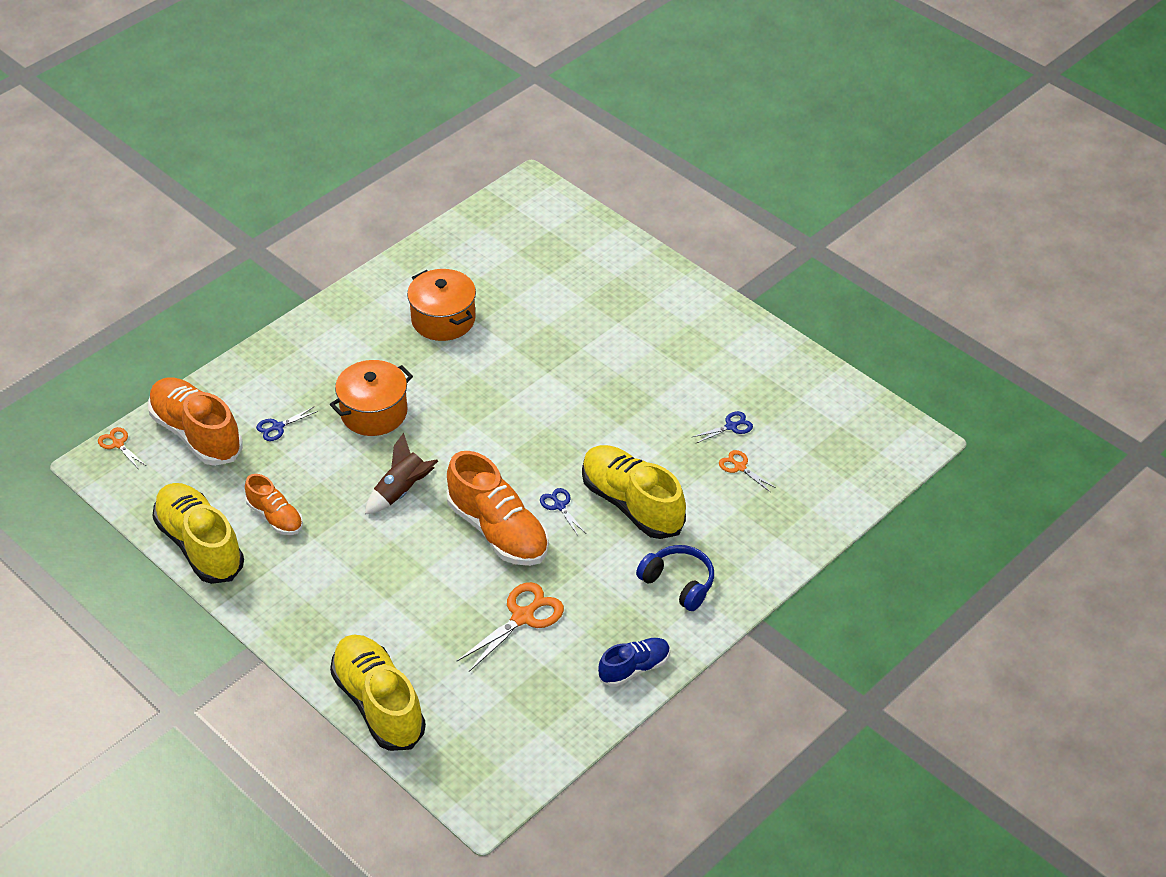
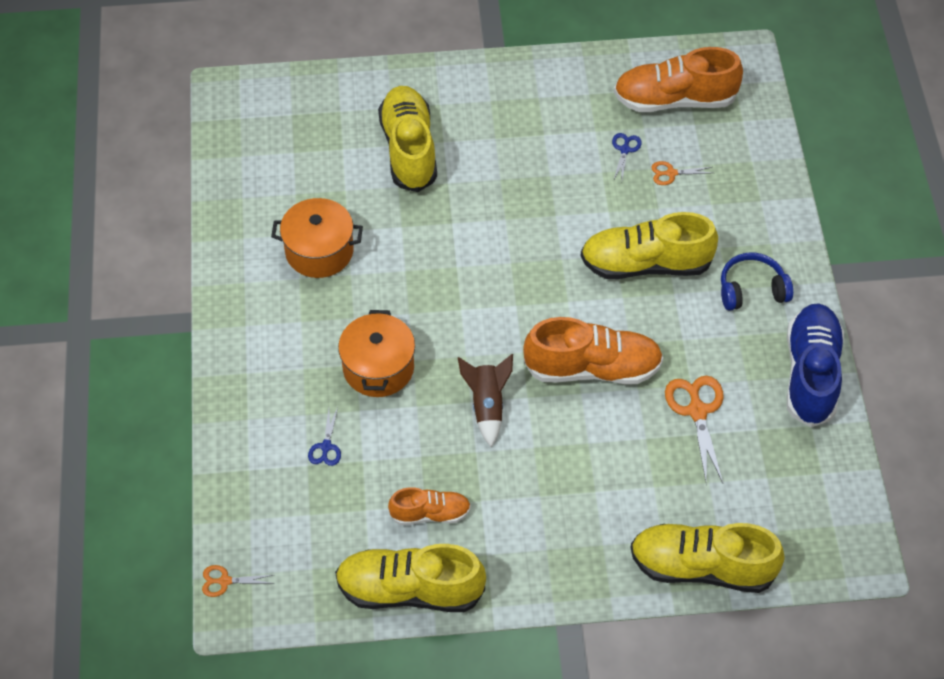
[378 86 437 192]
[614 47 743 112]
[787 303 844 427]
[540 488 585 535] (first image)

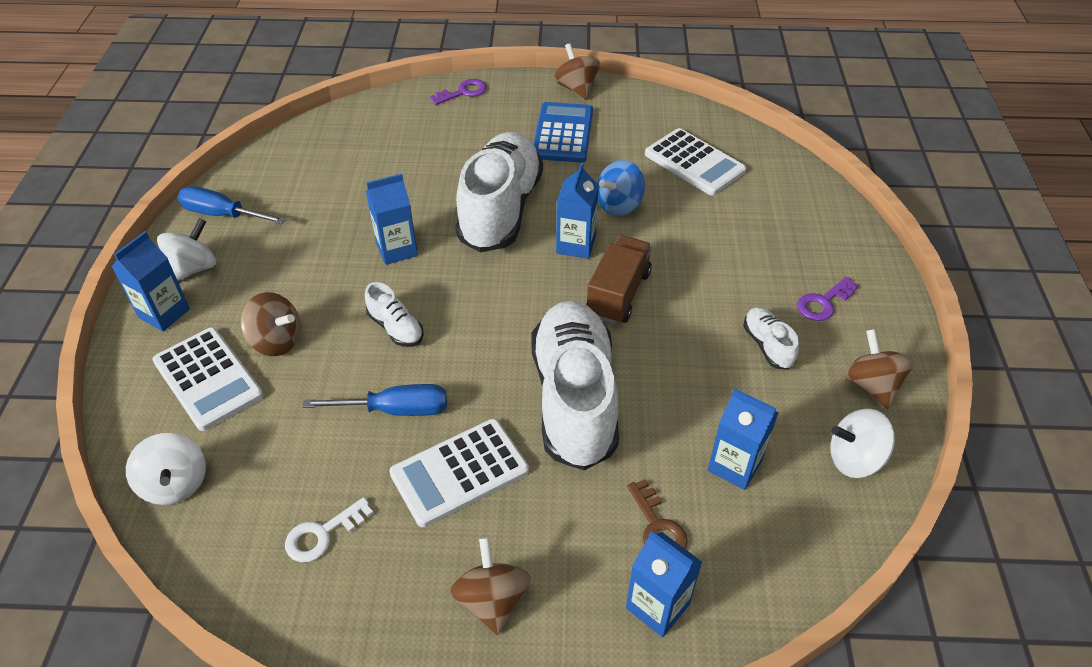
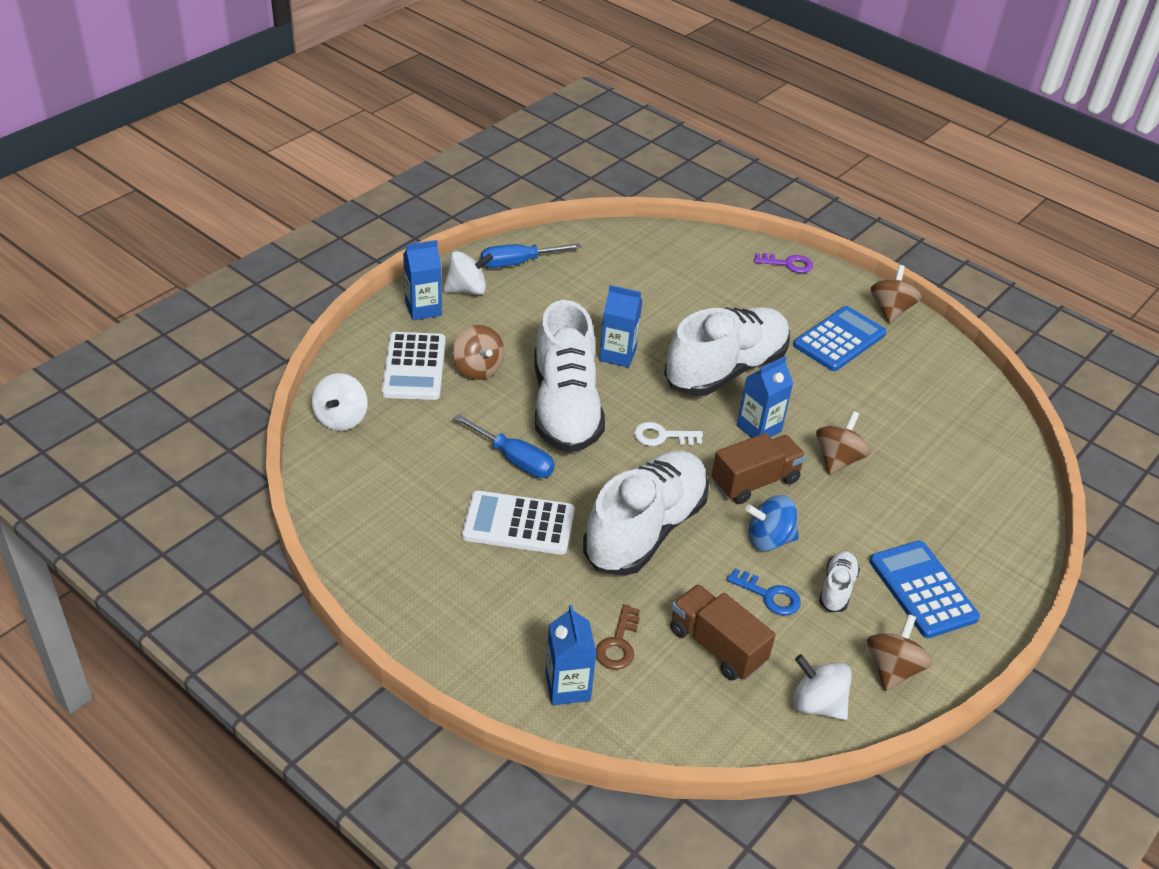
[481 243 582 268]
[534 300 605 453]
[634 422 703 446]
[671 584 776 680]
[726 568 801 615]
[745 495 799 551]
[816 411 871 475]
[869 541 980 638]
[645 128 746 195] (first image)

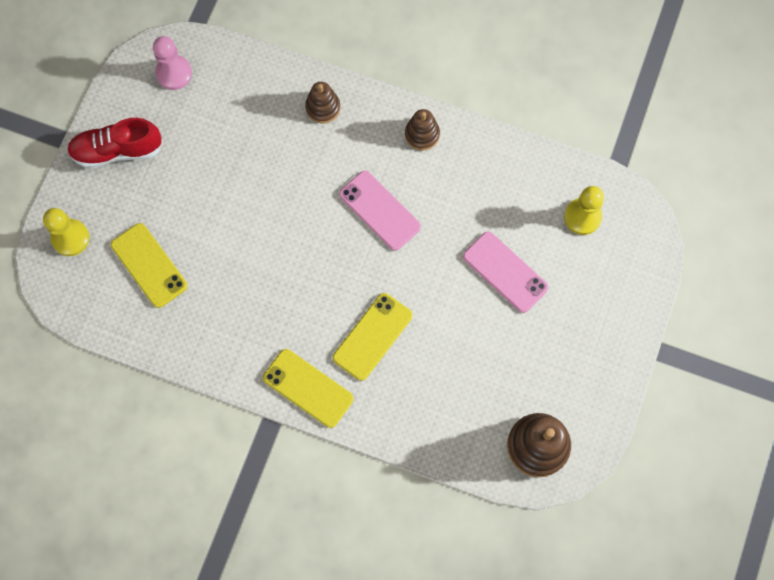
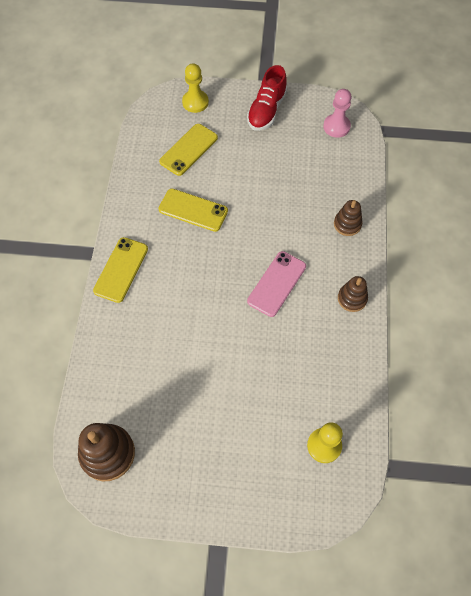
[158 189 228 232]
[247 65 287 131]
[463 232 548 313] (first image)

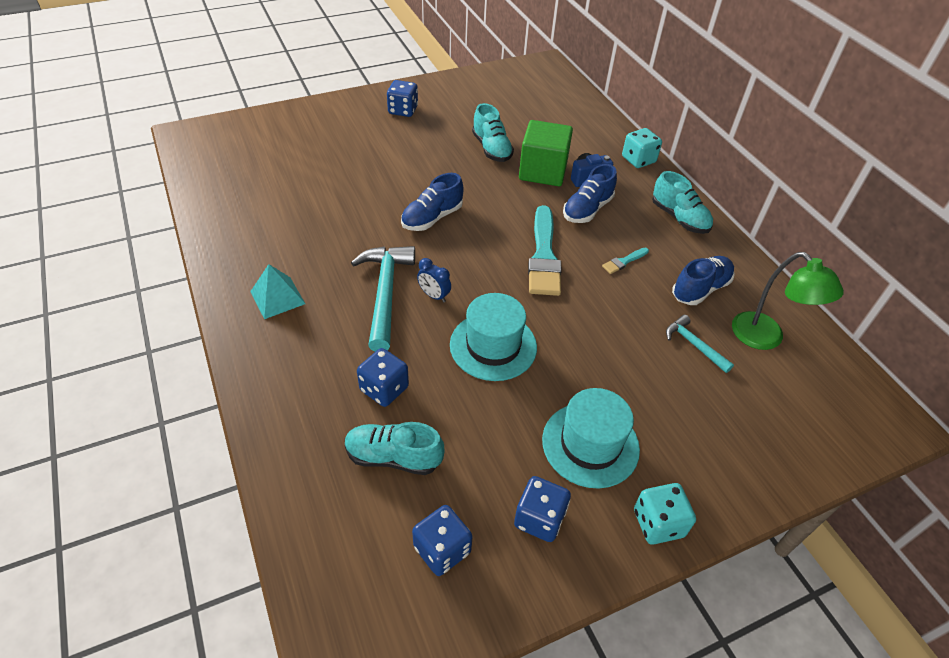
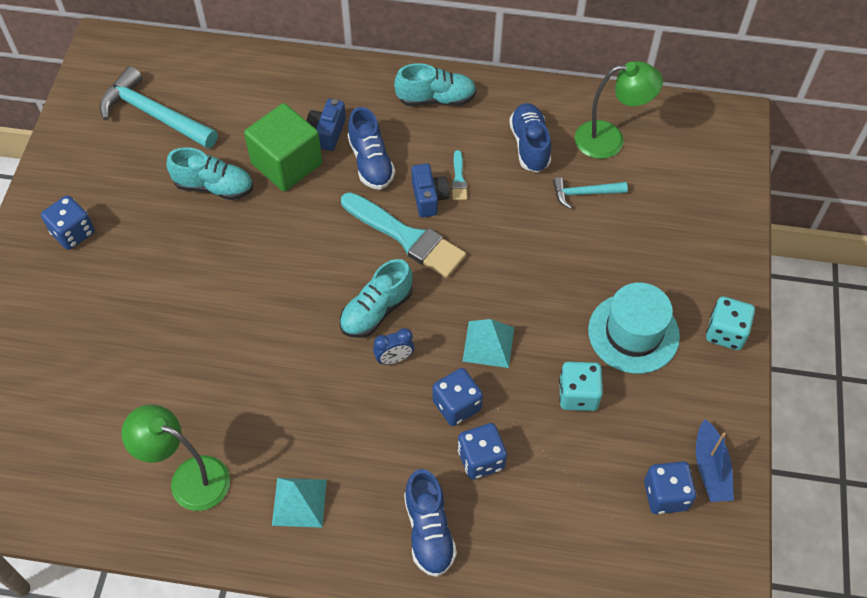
[100 66 218 149]
[122 405 230 511]
[340 259 413 338]
[404 469 457 577]
[412 163 450 217]
[432 368 483 426]
[462 319 514 368]
[559 362 603 411]
[696 419 734 502]

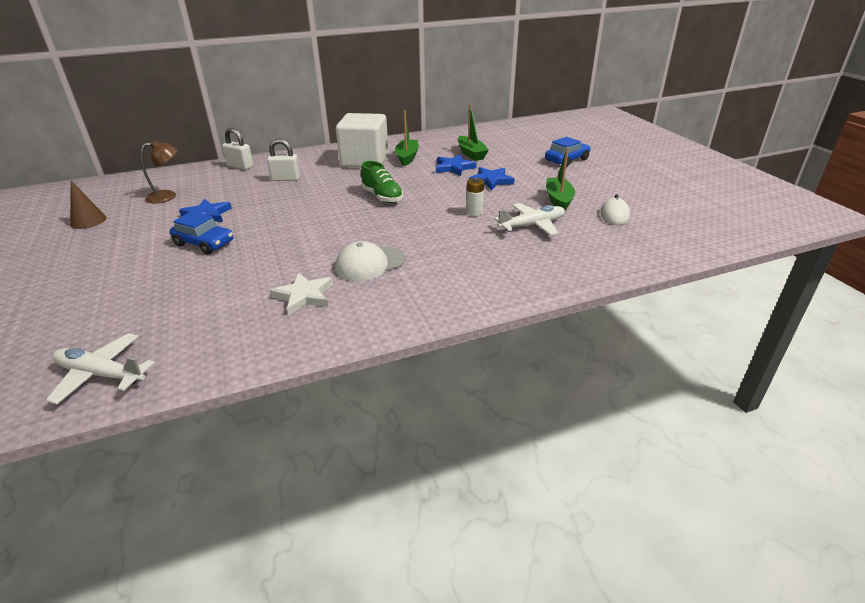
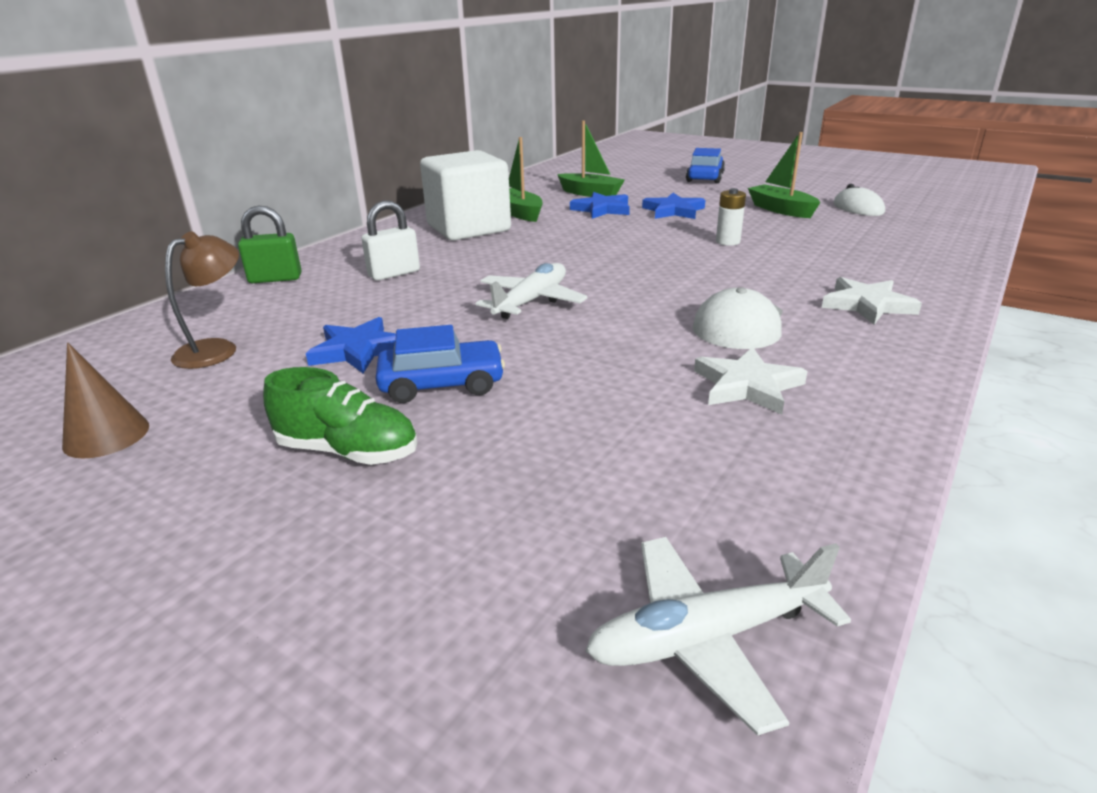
[238 205 302 283]
[263 367 418 465]
[476 263 588 319]
[822 277 922 324]

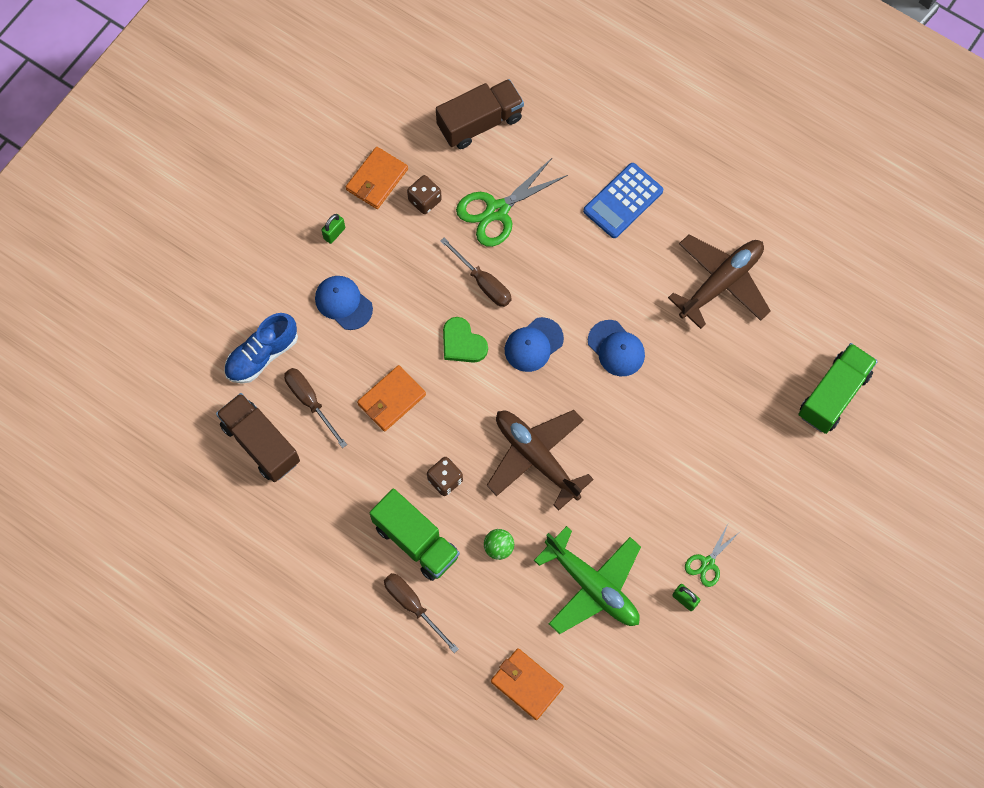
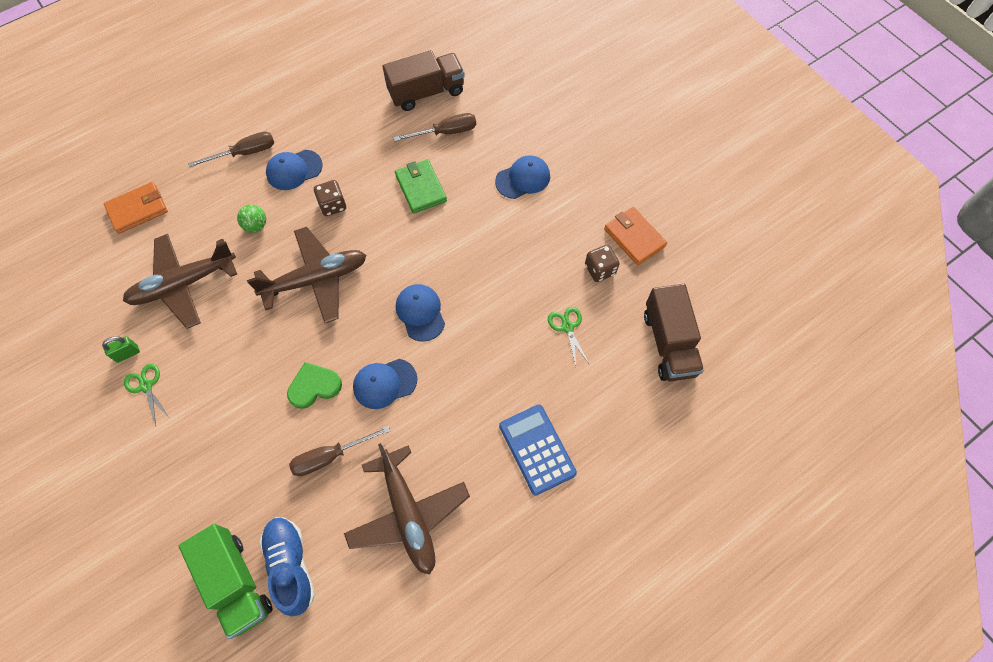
[123 234 237 329]
[259 517 315 616]
[266 150 323 190]
[287 362 342 409]
[289 426 390 476]
[395 159 447 214]
[548 307 590 366]
[321 214 345 244] (first image)

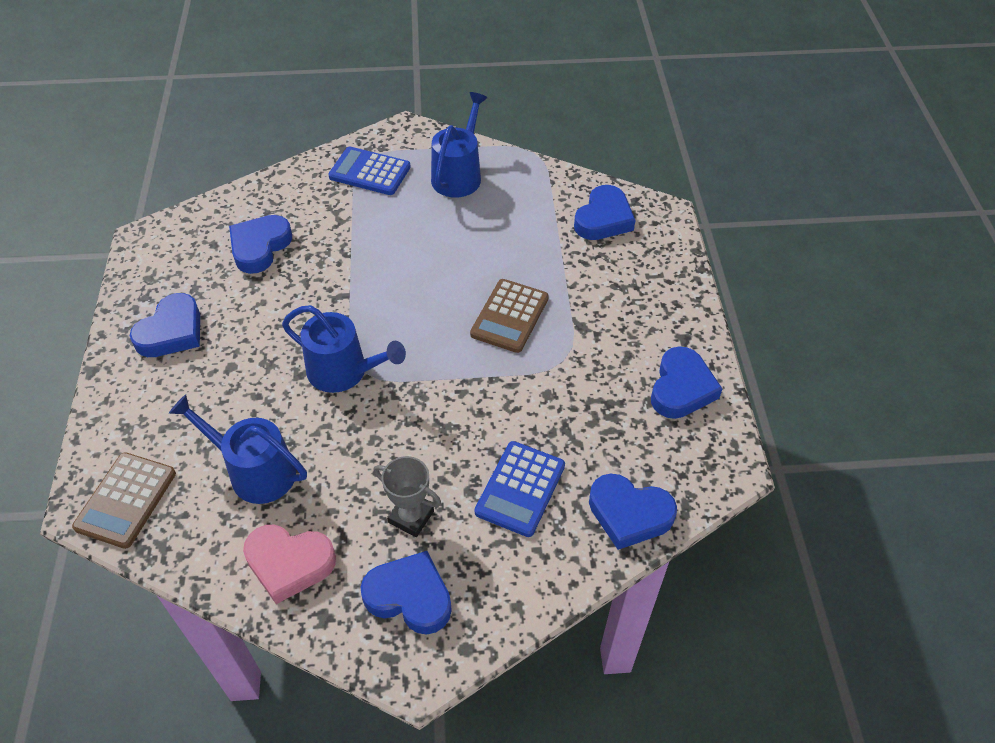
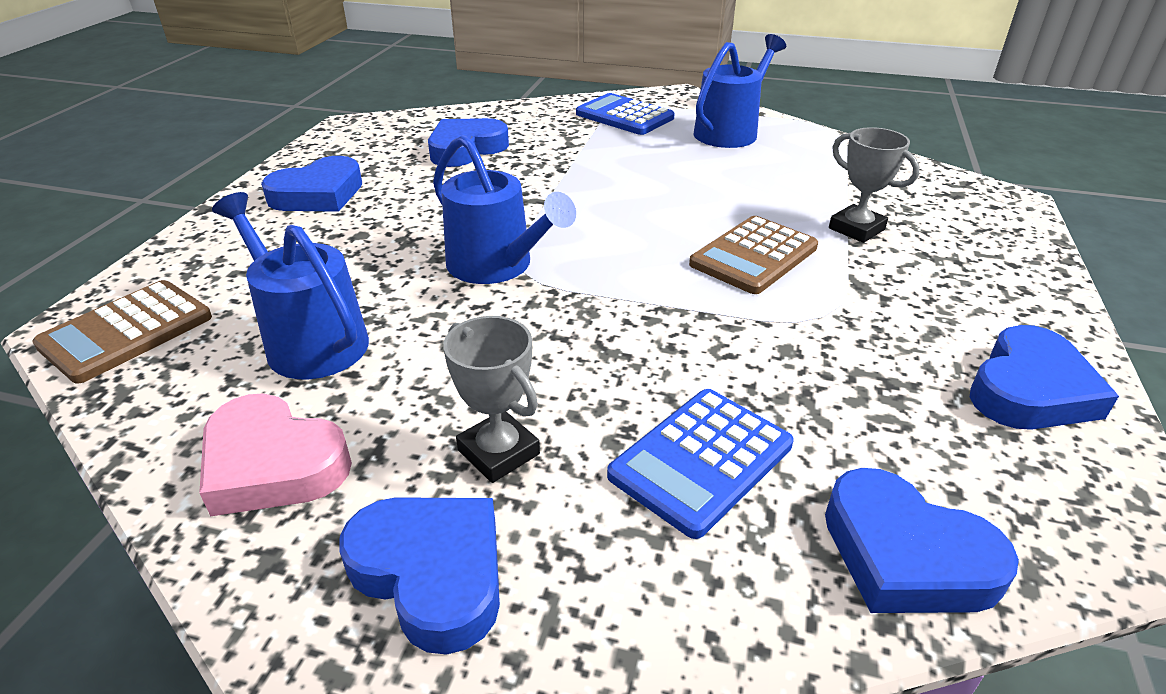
[829 127 920 243]
[574 185 636 240] (first image)

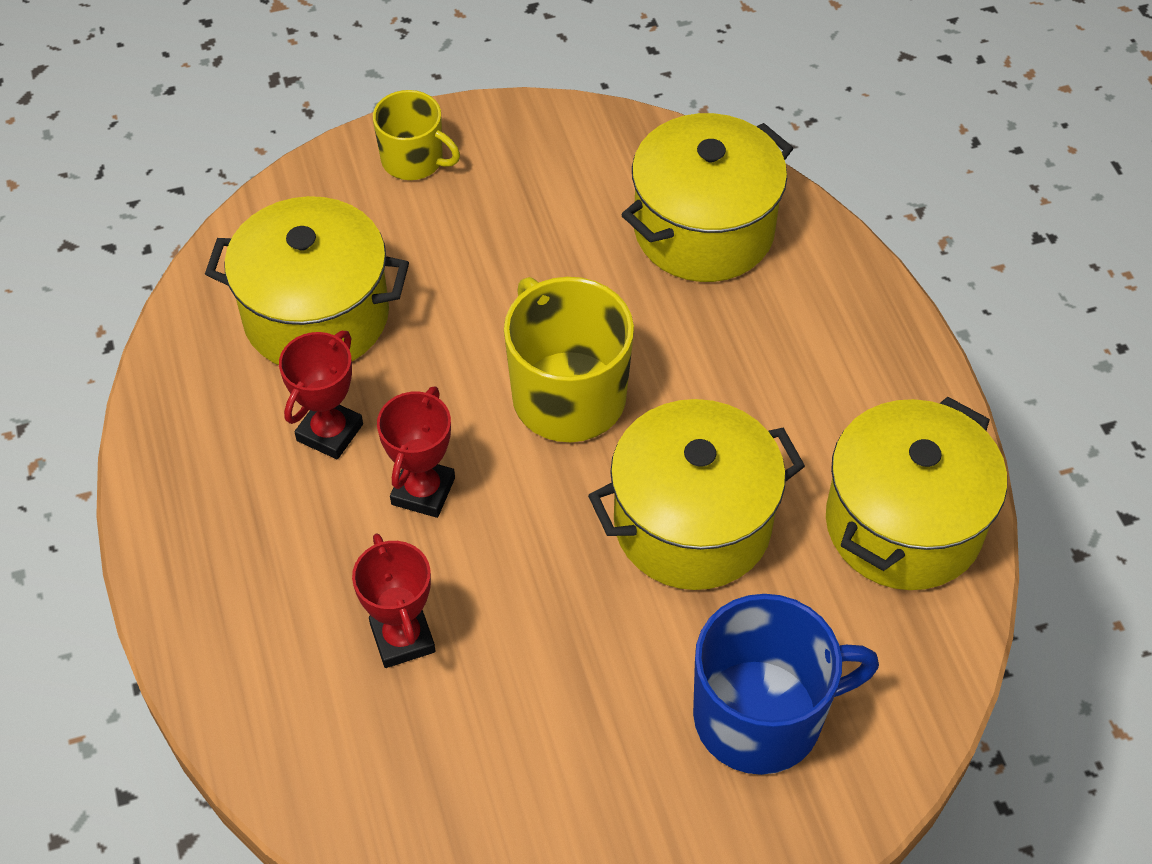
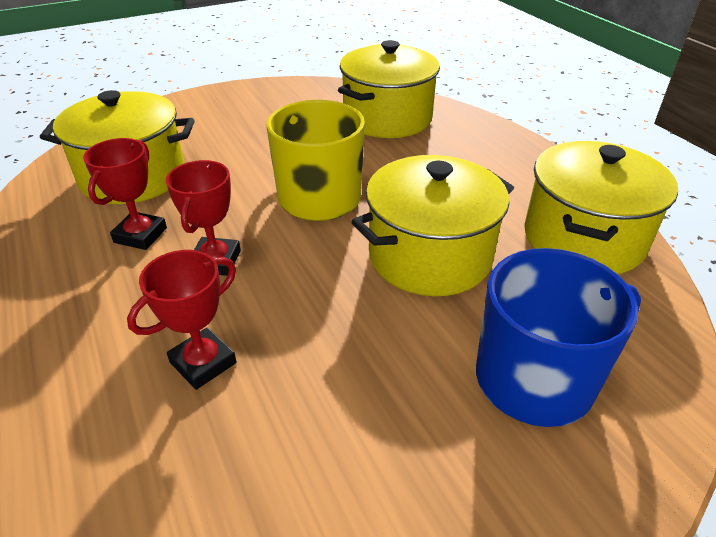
[127 250 237 390]
[373 90 460 180] (first image)

